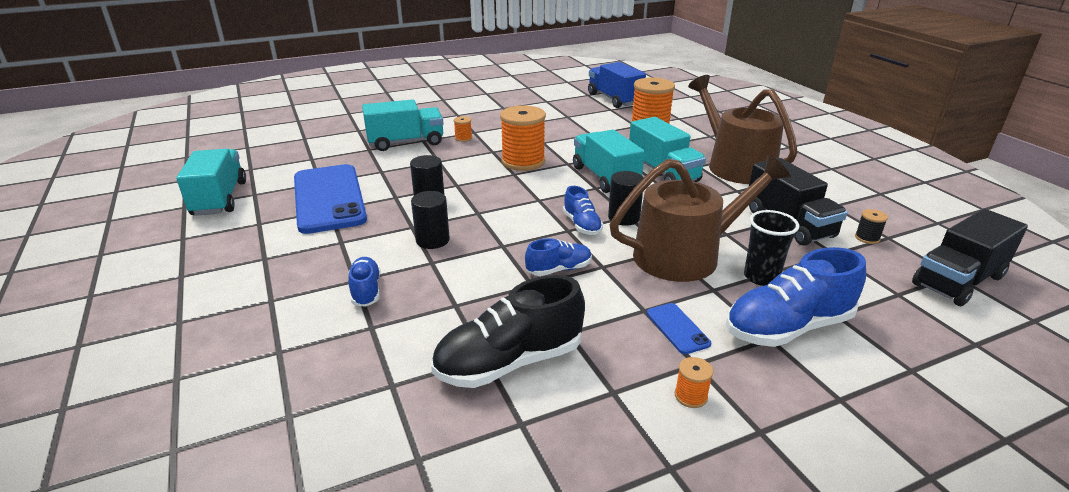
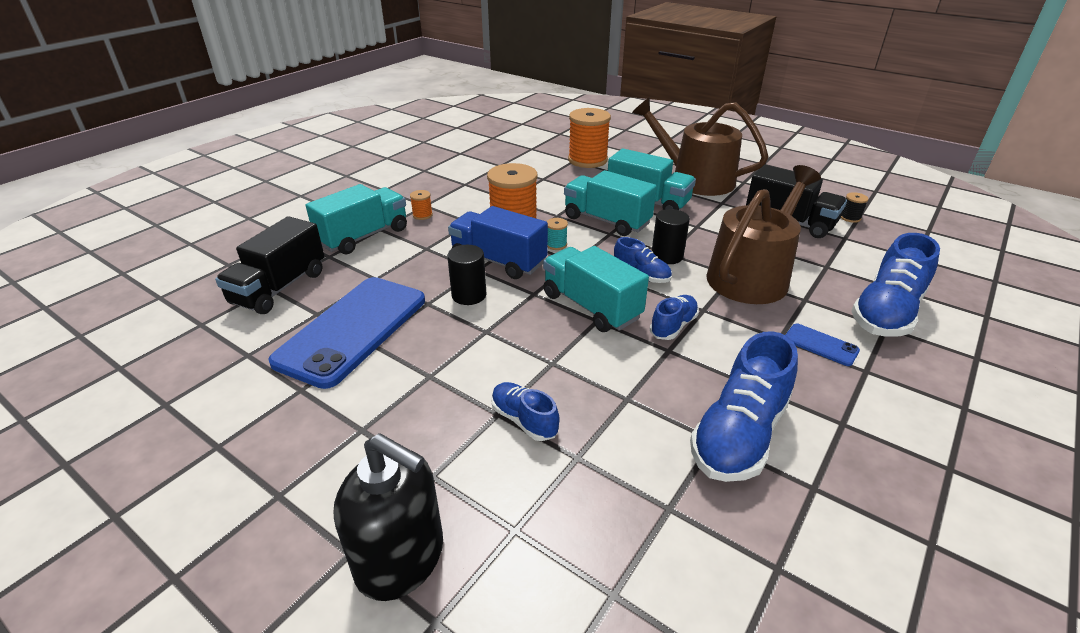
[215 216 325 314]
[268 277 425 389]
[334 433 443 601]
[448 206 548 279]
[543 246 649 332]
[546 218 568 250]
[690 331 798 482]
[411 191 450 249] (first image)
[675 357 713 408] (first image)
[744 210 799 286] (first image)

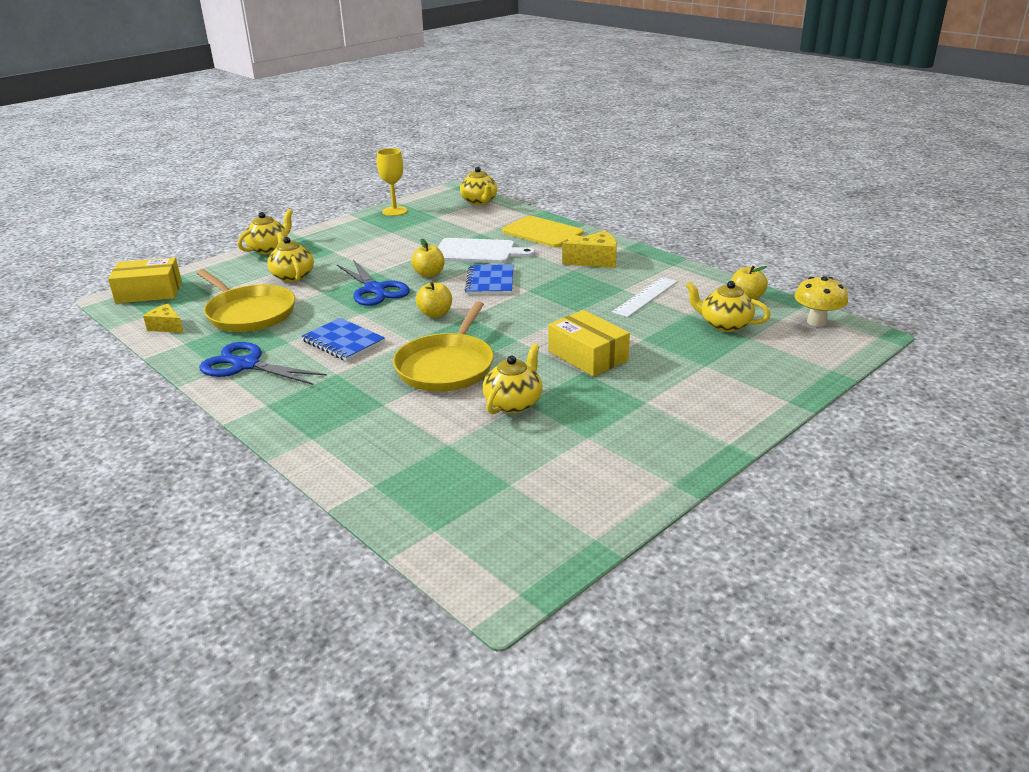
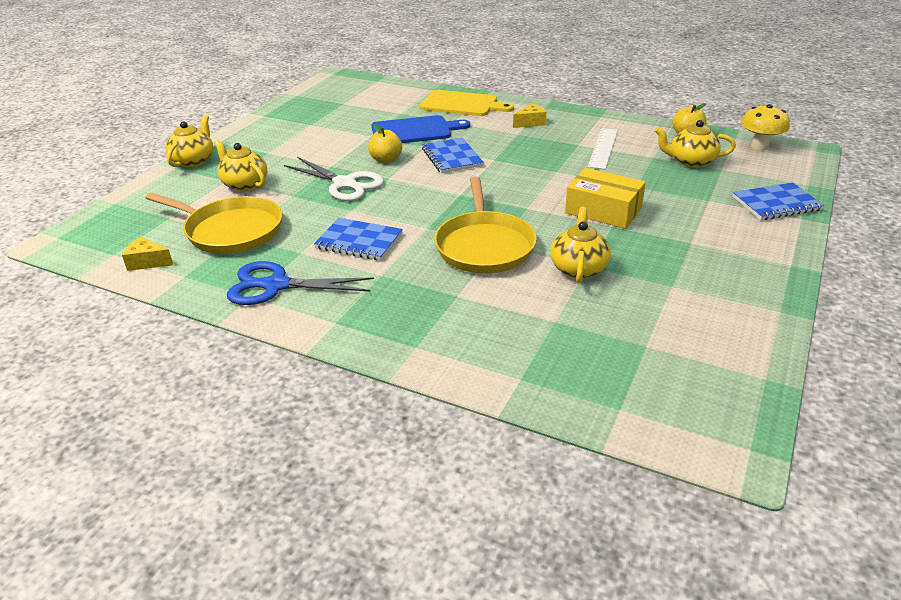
[284 157 384 201]
[371 115 470 143]
[513 103 546 128]
[733 182 824 220]
[108 258 182 303] (first image)
[377 148 407 216] (first image)
[416 282 452 318] (first image)
[460 167 497 205] (first image)

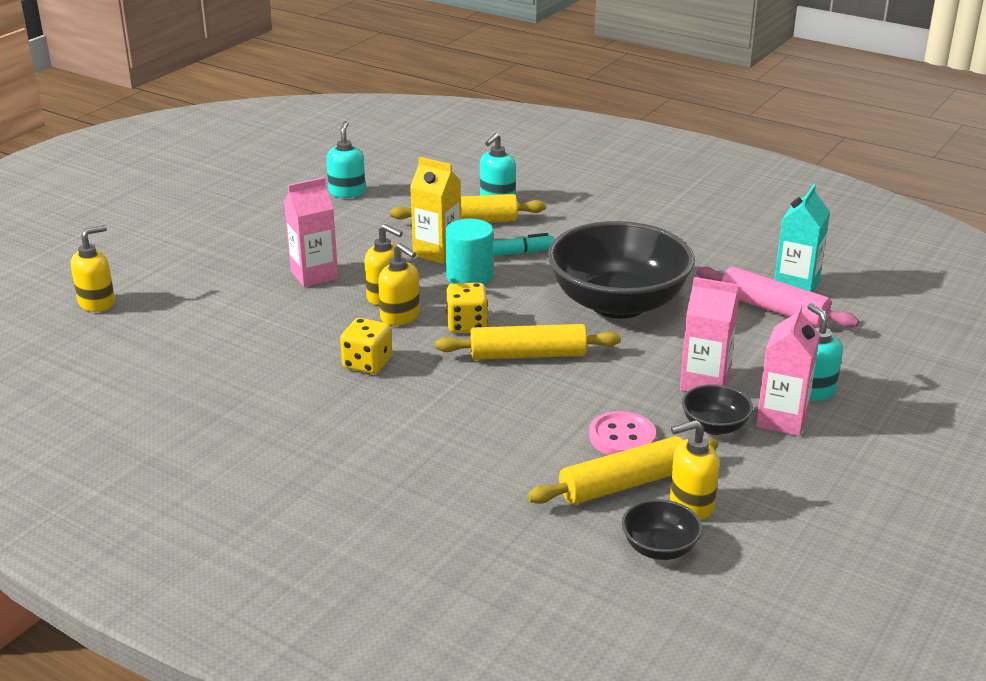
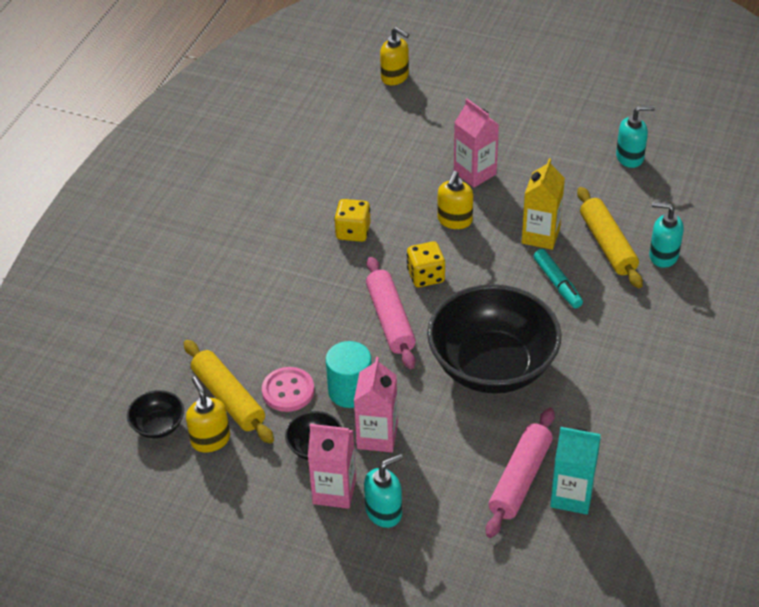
[326 341 372 408]
[366 257 416 369]
[378 243 420 326] (first image)

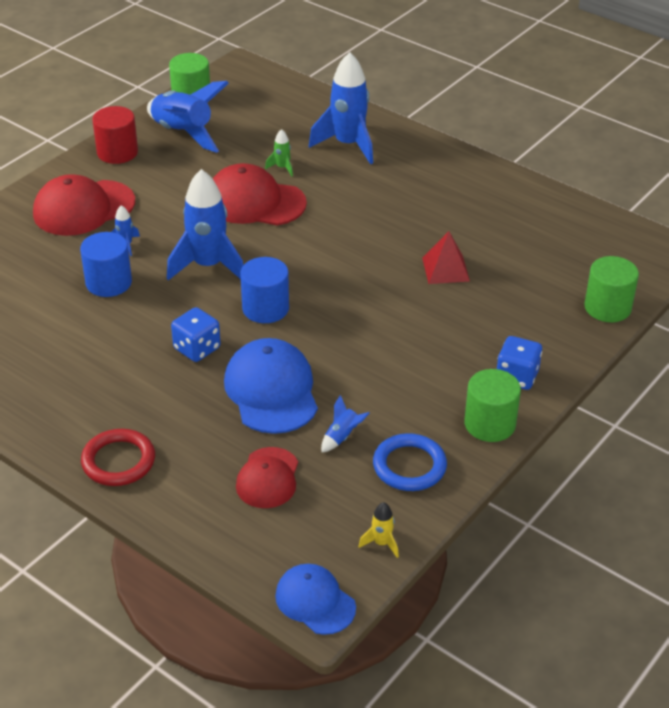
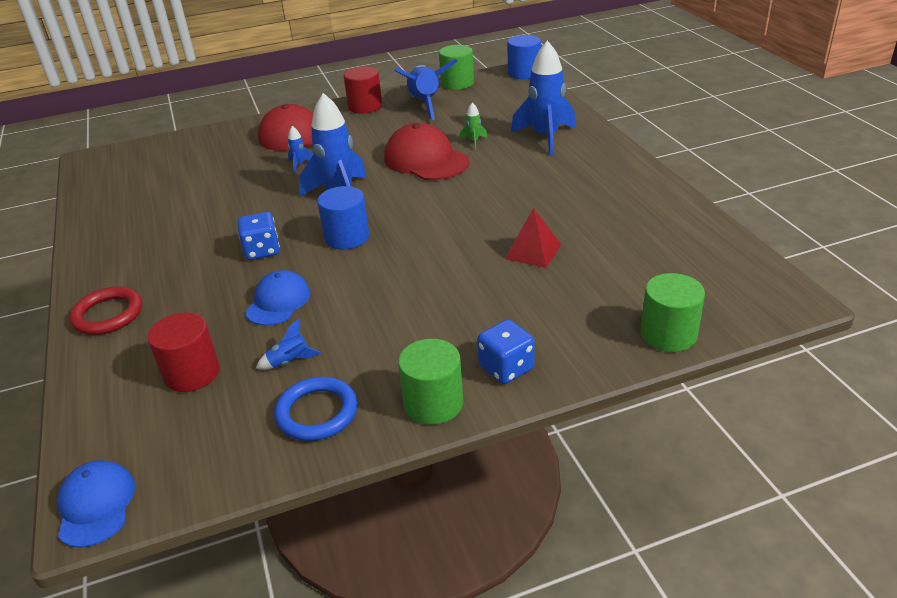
[148 312 220 392]
[245 270 310 326]
[507 35 541 79]
[359 502 399 558] (first image)

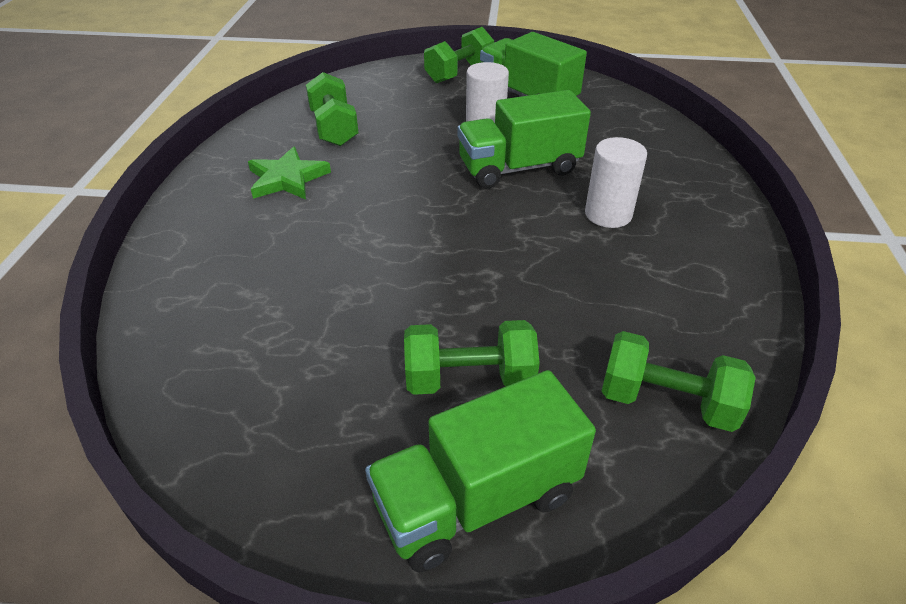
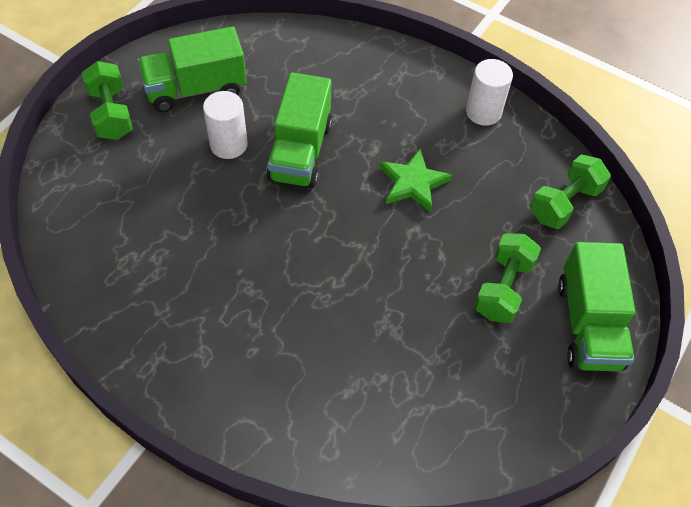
[380 149 452 212]
[466 59 513 126]
[306 72 359 146] (first image)

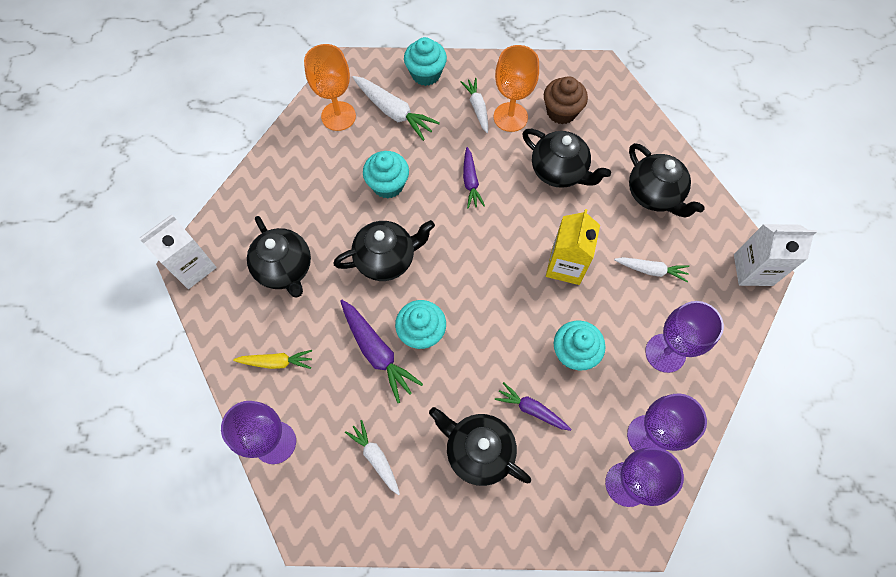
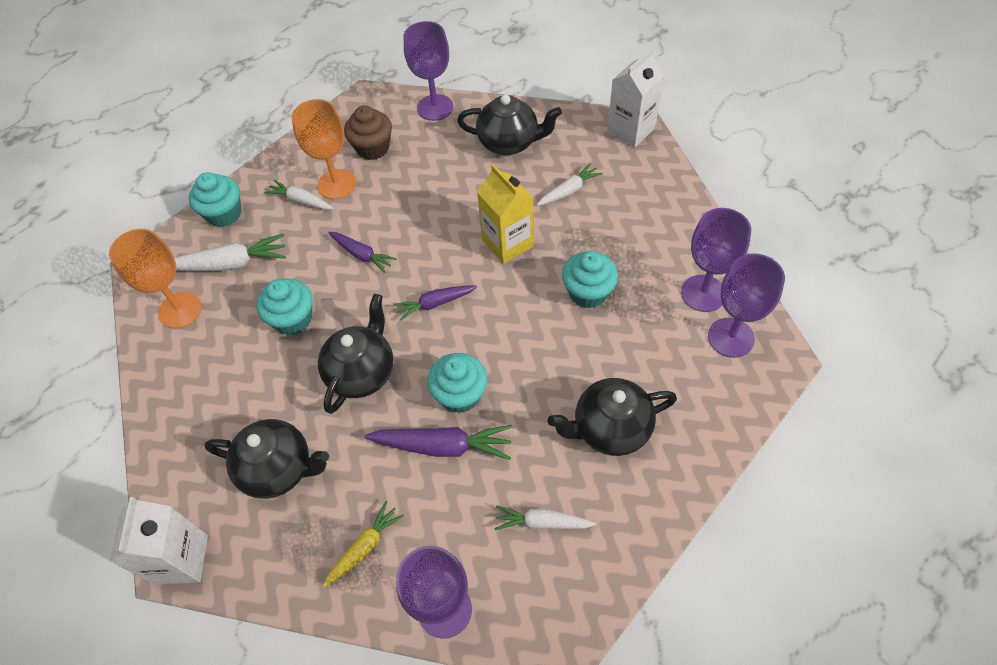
[394 285 477 321]
[404 21 453 121]
[523 129 611 188] (first image)

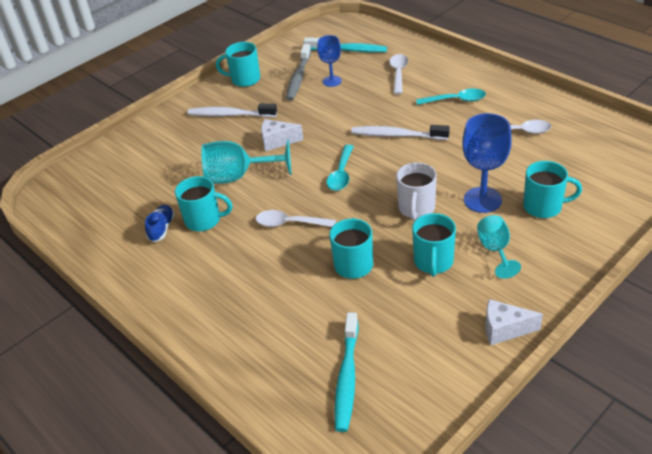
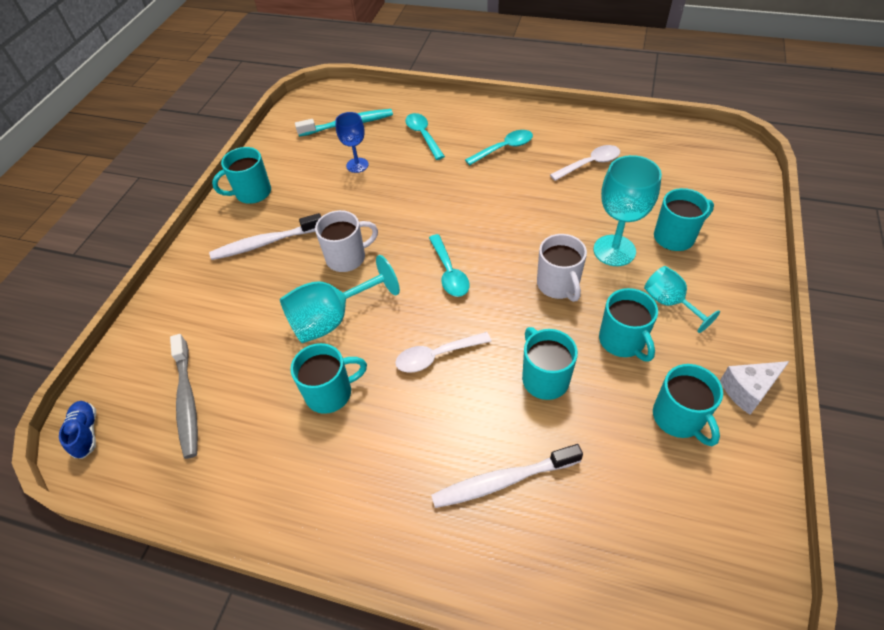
[59 401 96 458]
[170 334 198 459]
[315 210 378 272]
[405 113 445 160]
[431 444 583 508]
[593 155 662 266]
[653 364 723 446]
[334 312 359 432] (first image)

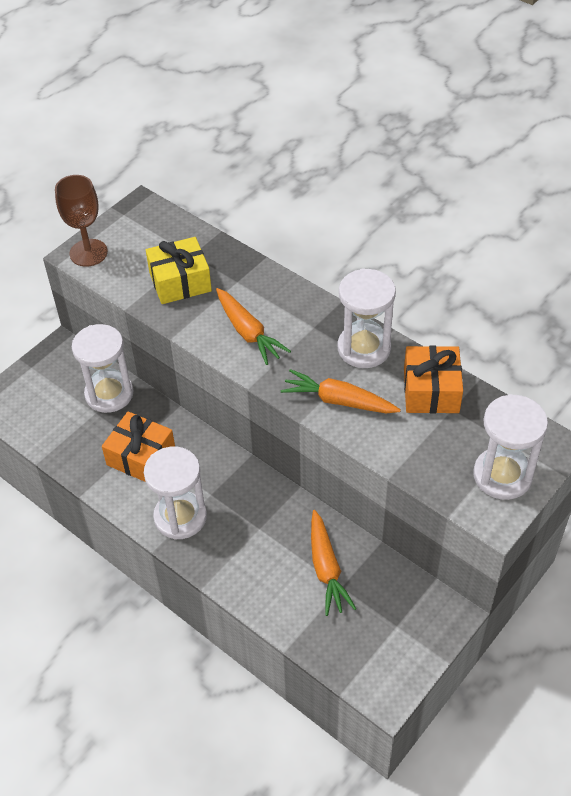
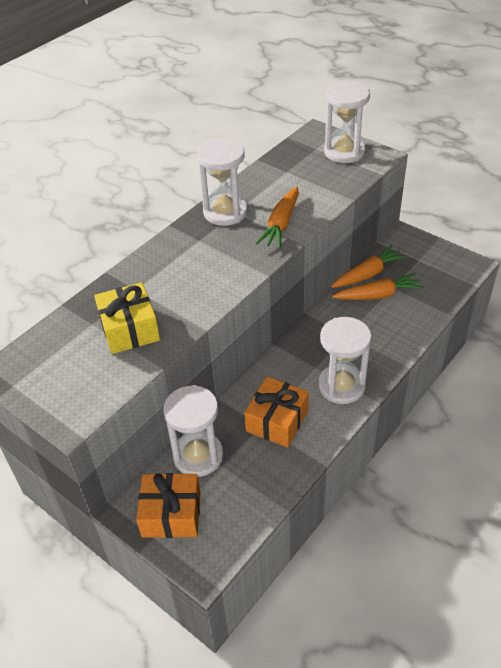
[136 473 201 538]
[331 245 407 288]
[55 175 108 267] (first image)

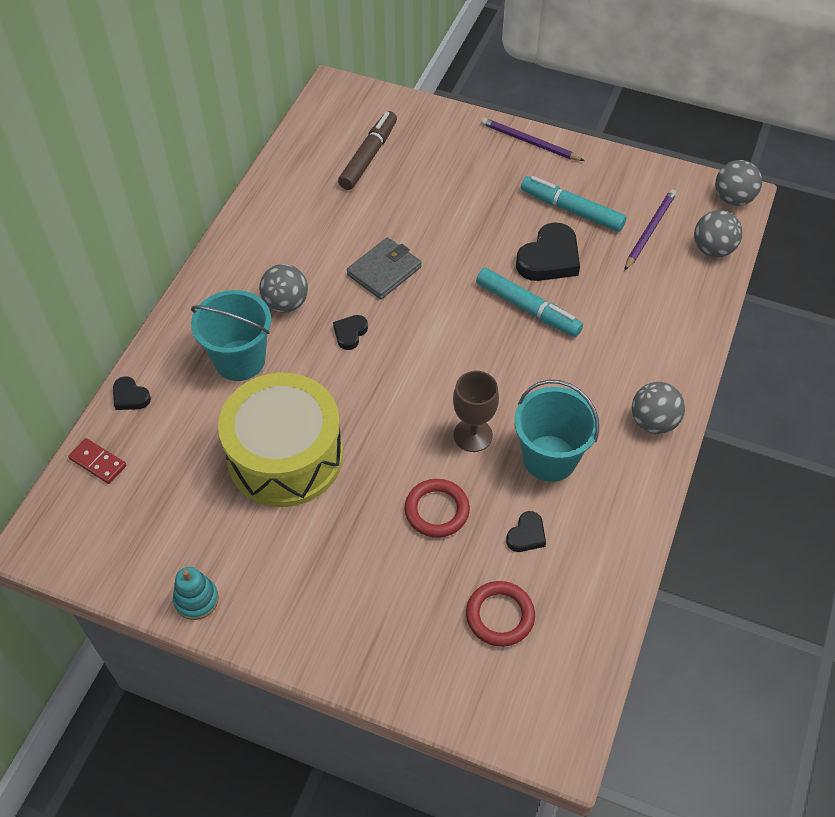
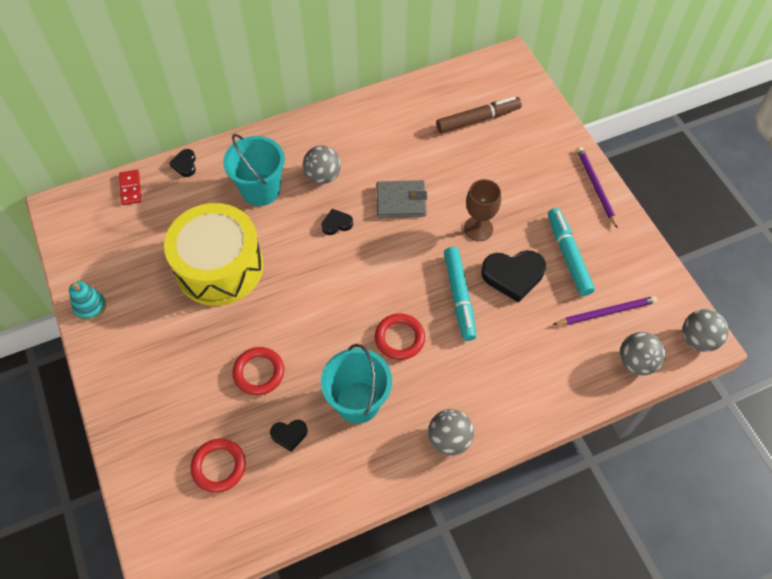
[375 313 425 360]
[464 179 501 241]

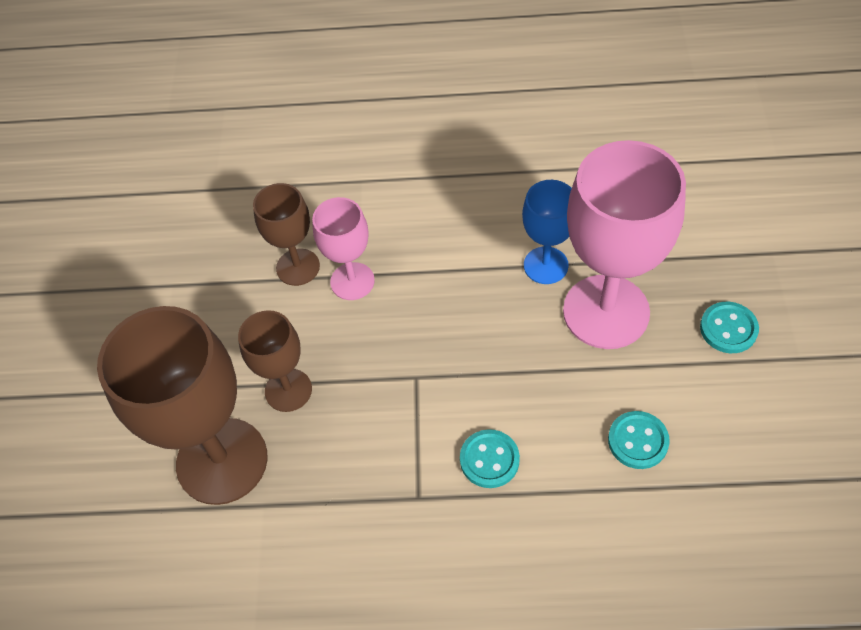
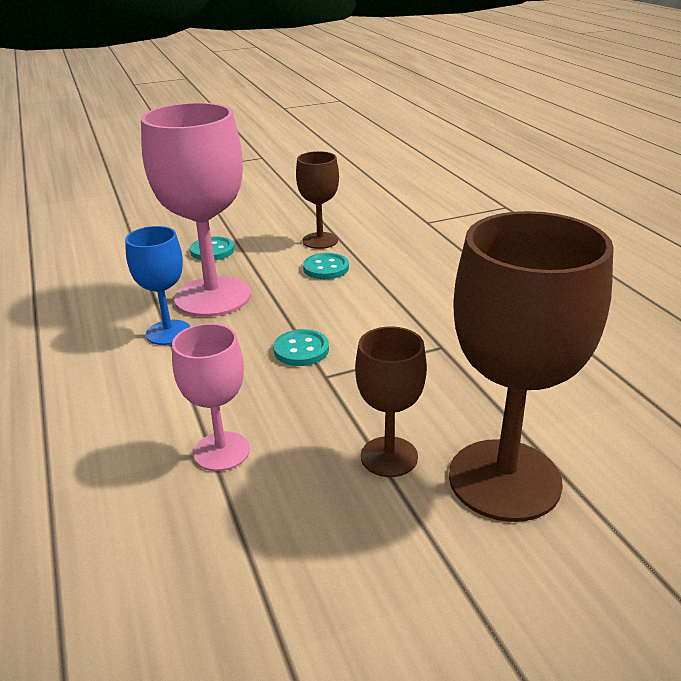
[273 329 329 366]
[296 151 339 249]

